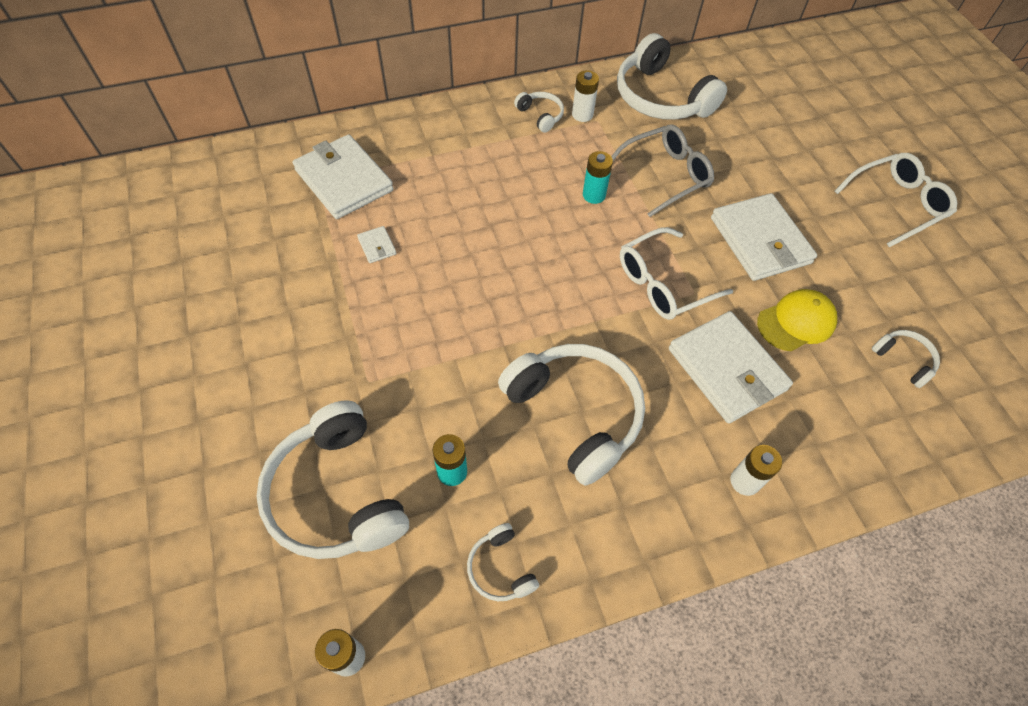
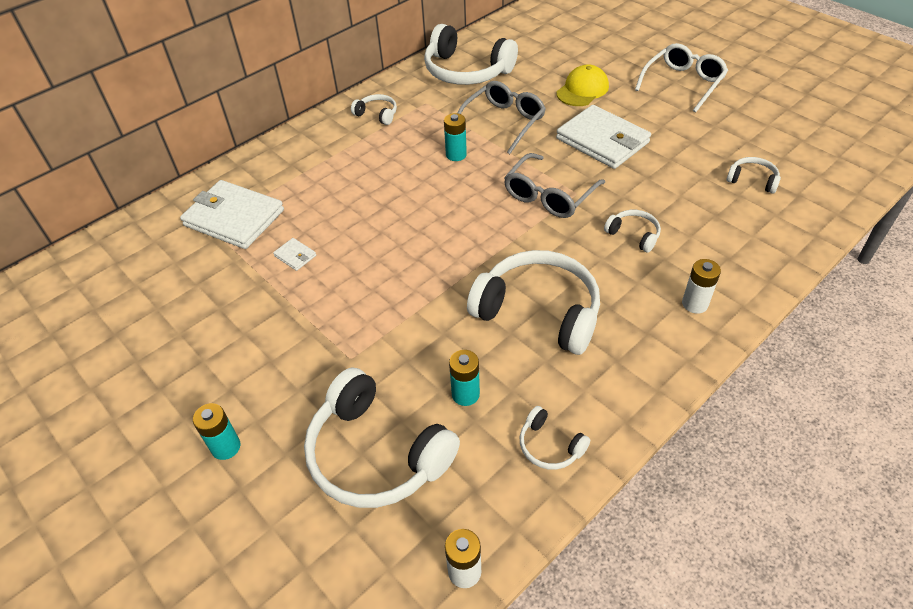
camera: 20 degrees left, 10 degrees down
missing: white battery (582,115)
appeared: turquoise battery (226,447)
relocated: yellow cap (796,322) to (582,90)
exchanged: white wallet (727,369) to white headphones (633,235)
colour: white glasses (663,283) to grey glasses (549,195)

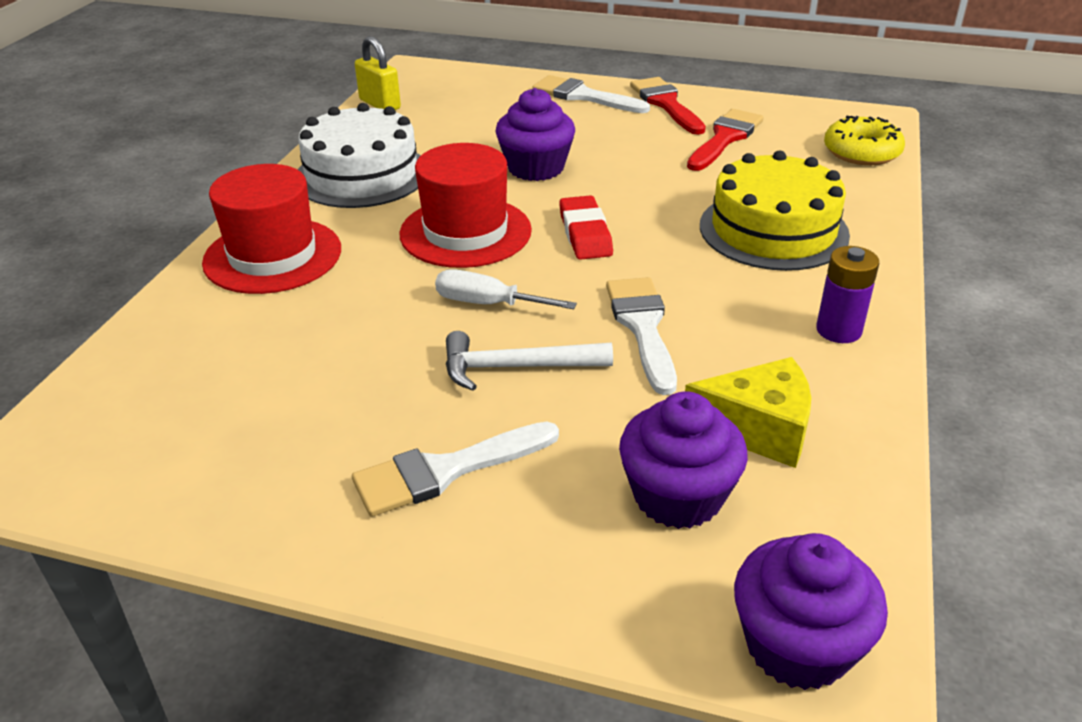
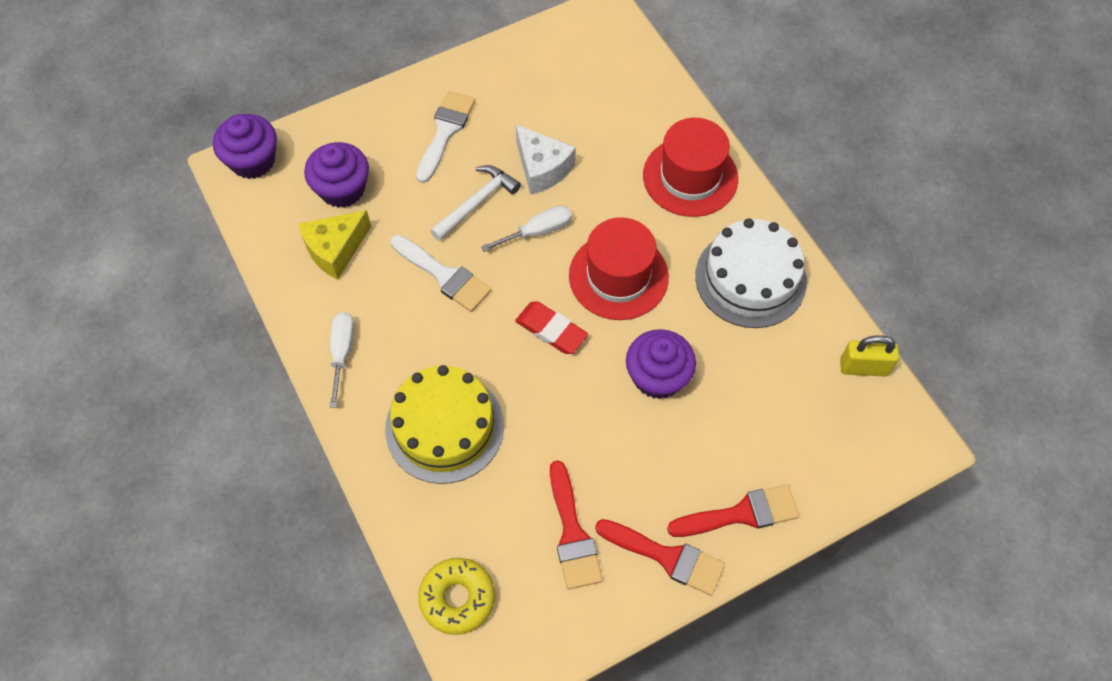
camera: 135 degrees right, 25 degrees up
appeared: white cheese (542,168)
exchanged: purple battery (838,330) to white screwdriver (342,352)
colour: white brush (584,96) to red brush (741,514)

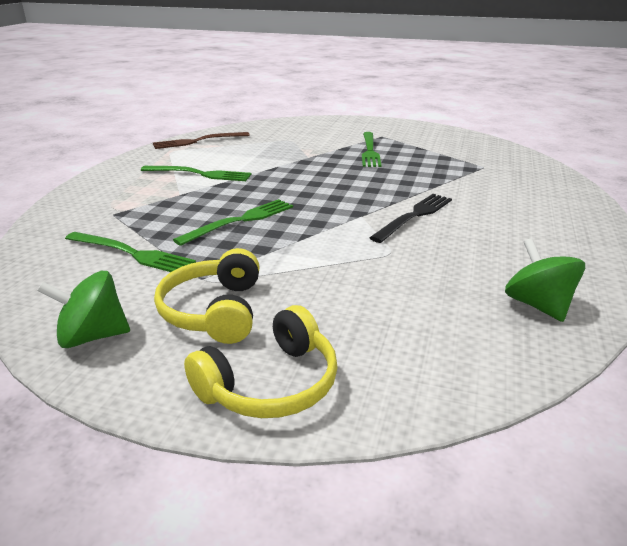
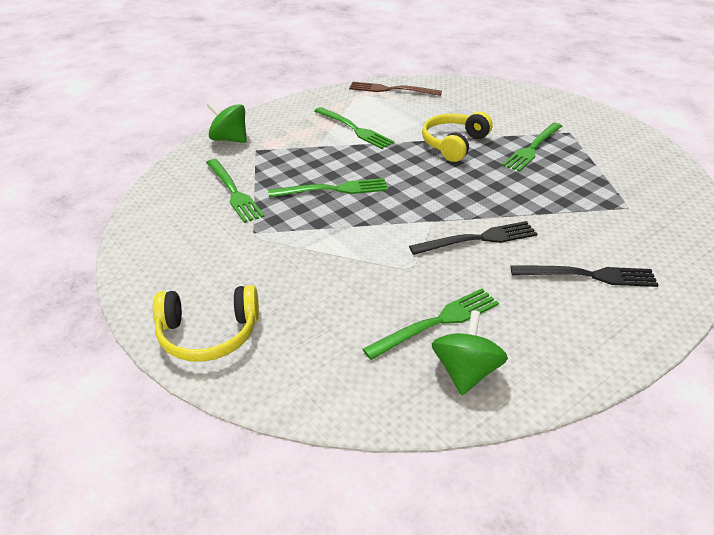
camera: 35 degrees right, 10 degrees up
appeared: green fork (437,322); black fork (589,275)
relocated: green spinning top (92,336) to (229,139); yellow headphones (214,311) to (454,144)

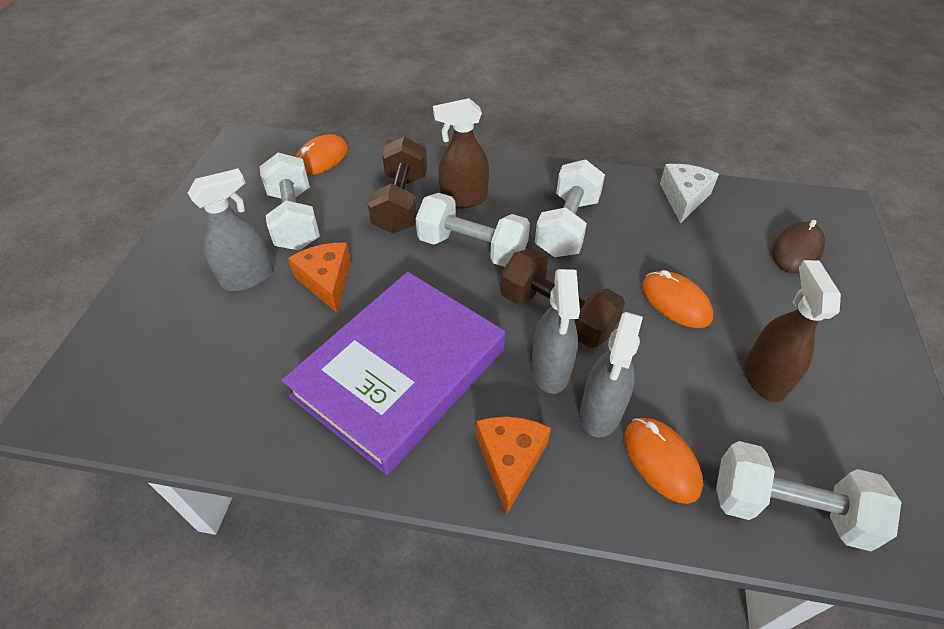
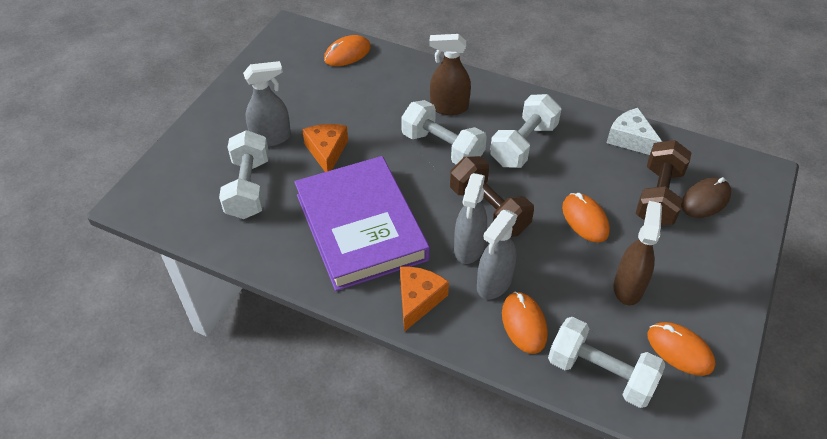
camera: 15 degrees right, 0 degrees up
appeared: orange mouse (679,350)
relocated: white dumbbell (294,219) to (248,188); brown dumbbell (401,203) to (658,196)
spun: purple book (400,372) = (361,227) 75 degrees counterclockwise; white cheese (683,198) = (630,139) 75 degrees counterclockwise

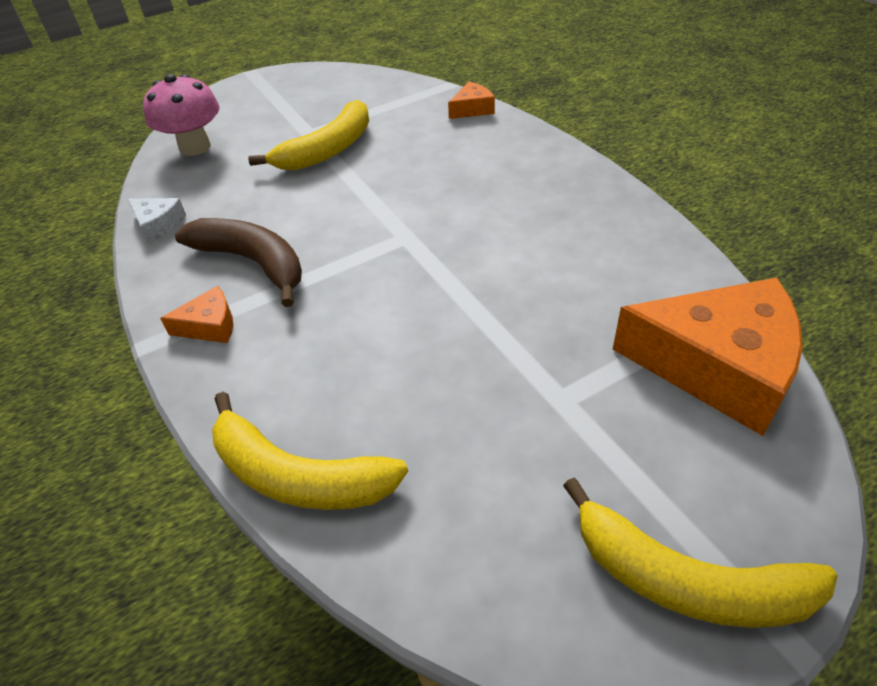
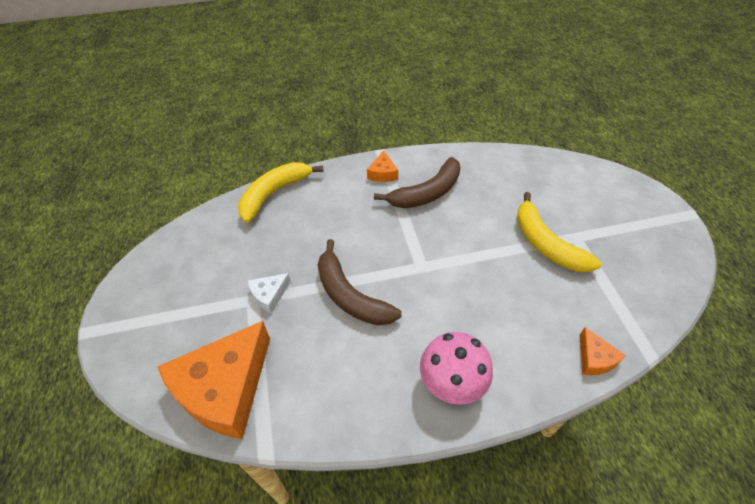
camera: 105 degrees right, 5 degrees up
missing: yellow banana (686,580)
appeared: brown banana (350,295)
relocated: white cheese (158,225) to (269,295); pink mushroom (195,147) to (451,383)

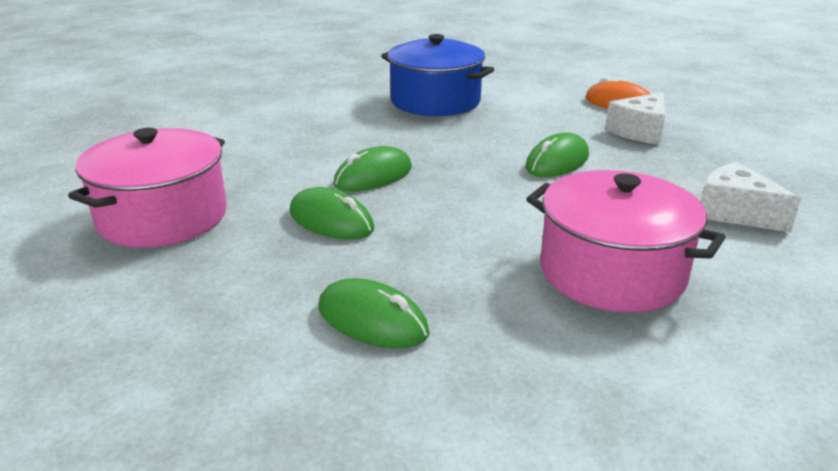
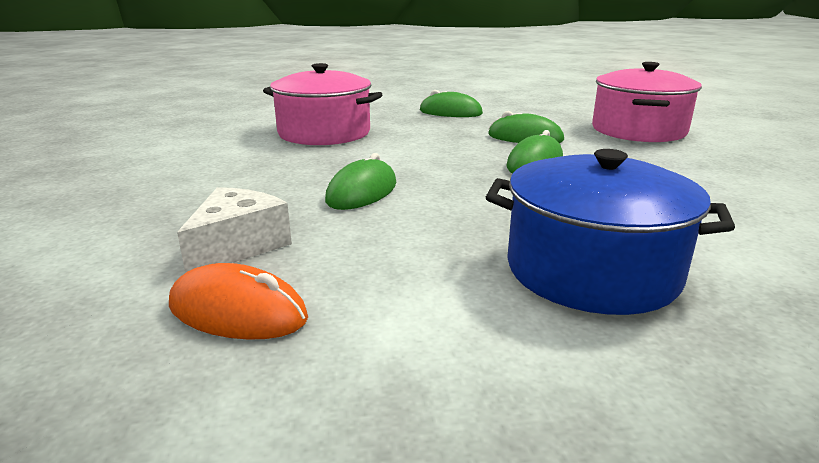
camera: 165 degrees right, 5 degrees down
missing: white cheese (734,212)

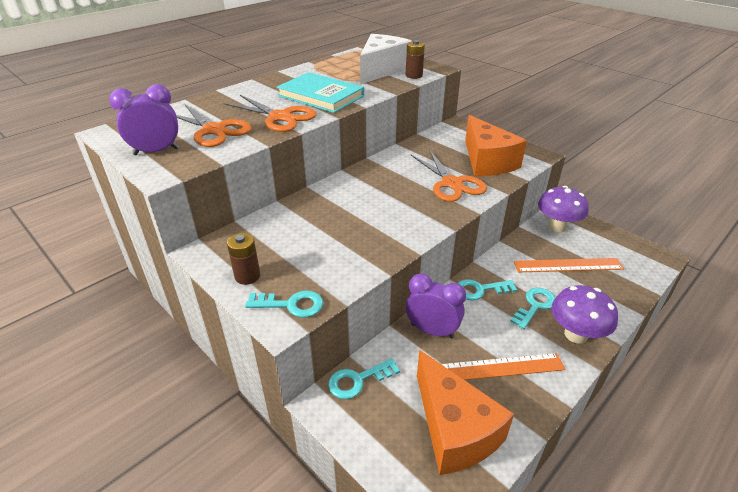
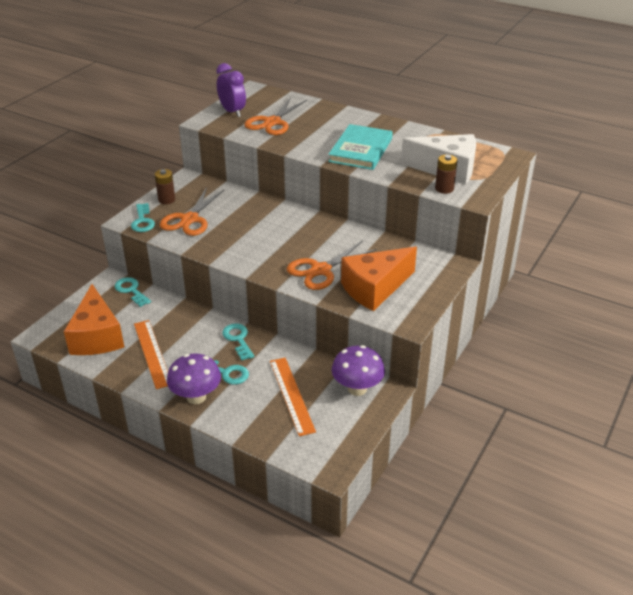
camera: 75 degrees right, 0 degrees up
missing: purple clock (432,331)
relocated: orange scissors (280,117) to (190,219)
spun: orange cheese (454,429) = (97,336) 60 degrees counterclockwise

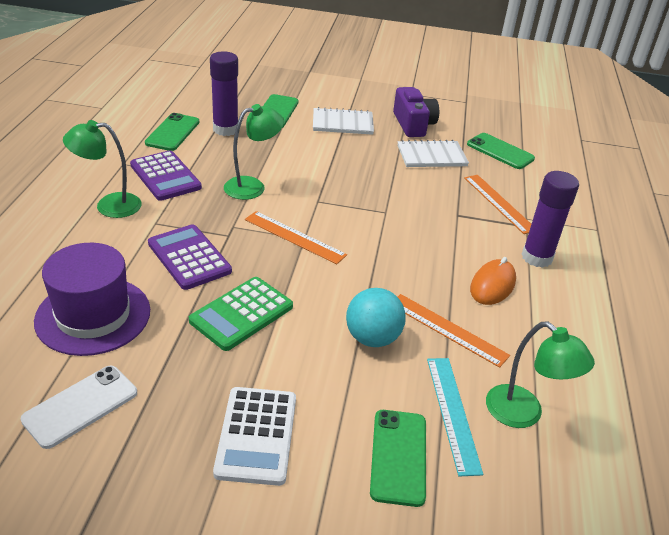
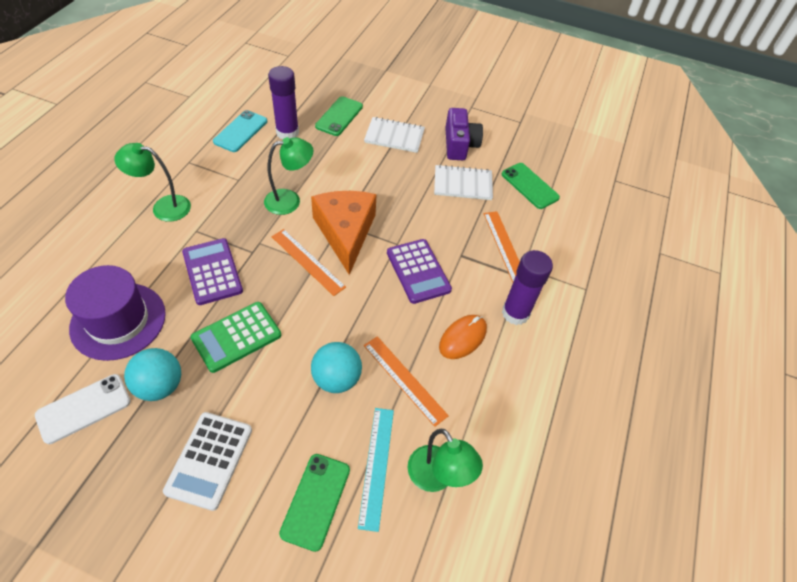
camera: 10 degrees right, 15 degrees up
appeared: turquoise ball (160,386); orange cheese (345,232)
relocated: purple calculator (165,176) to (418,271)
colour: green phone (173,132) to turquoise phone (241,131)

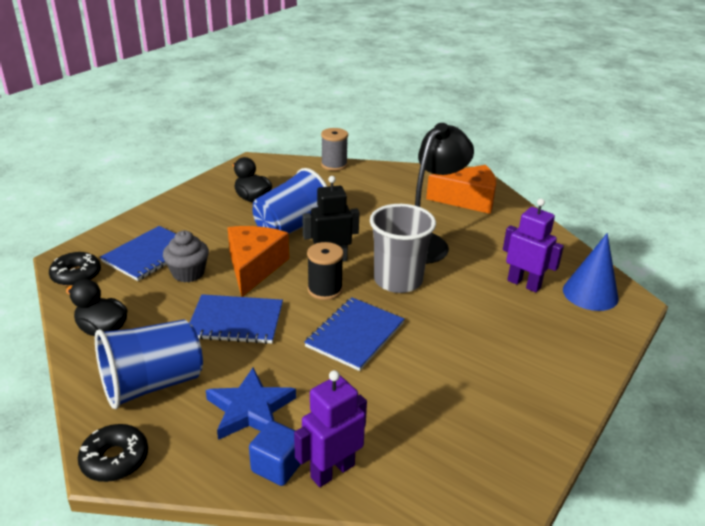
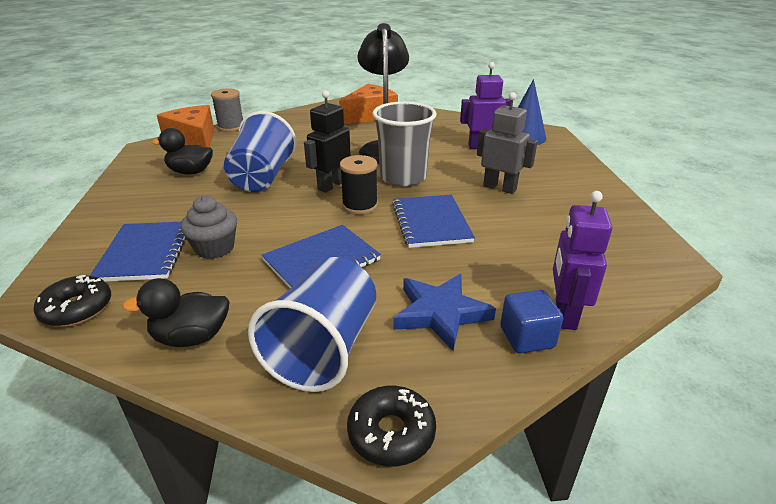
camera: 40 degrees left, 0 degrees up
appeared: grey robot (499,188)
relocated: orange cheese (254,267) to (194,140)

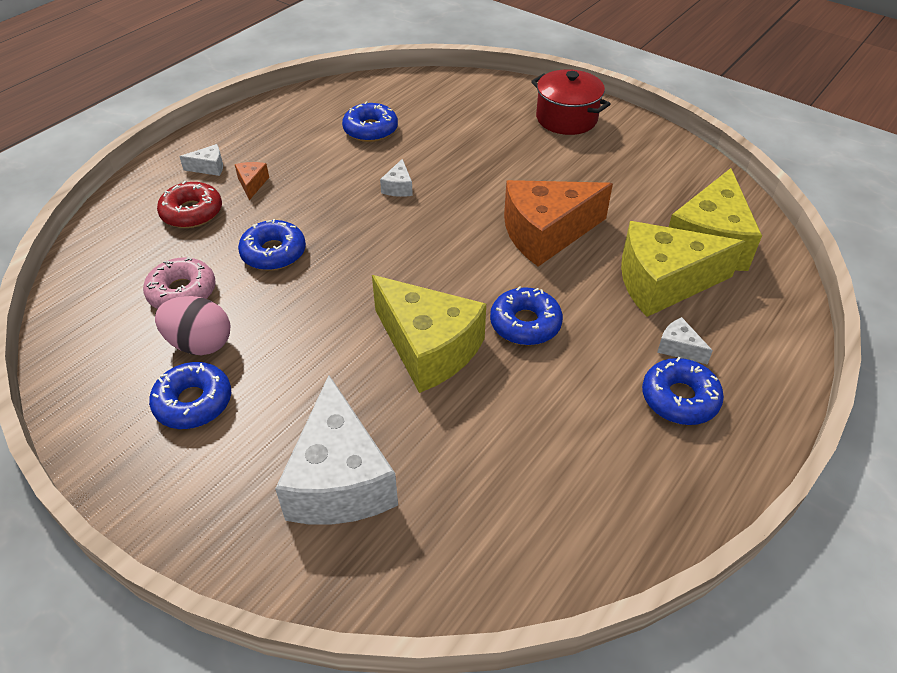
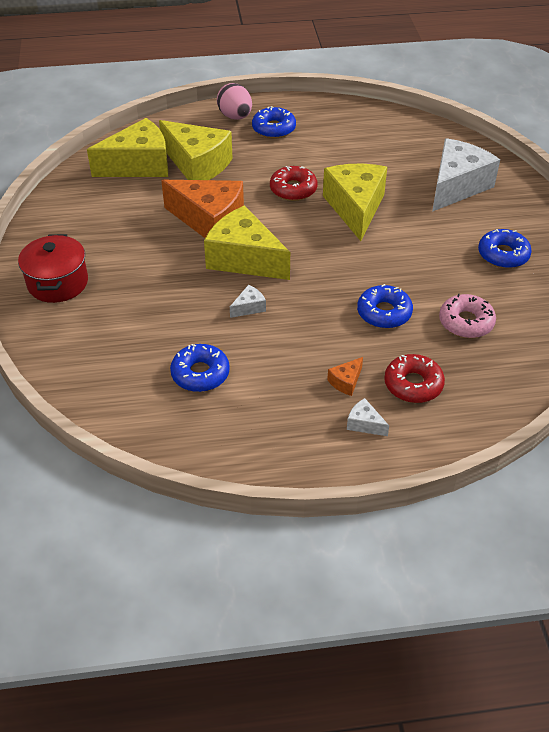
camera: 135 degrees left, 0 degrees up
missing: white cheese (678,348)
appeared: yellow cheese (244,259)
relocated: pink egg (200,344) to (235,117)
colour: blue donut (525,324) to red donut (293,189)

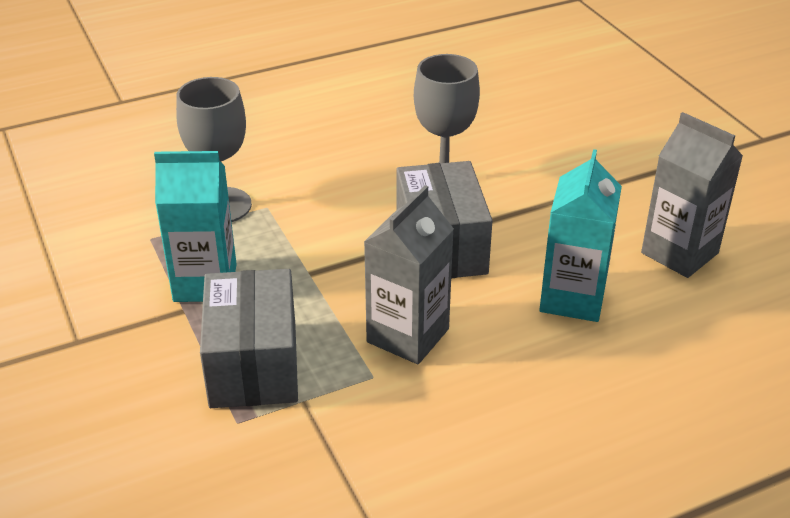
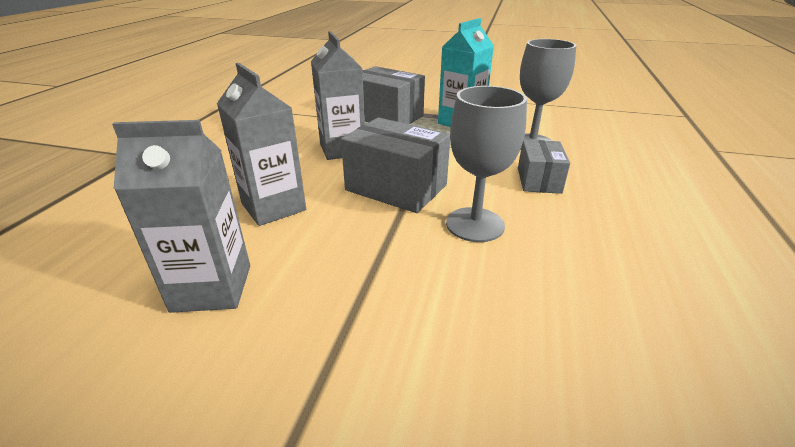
camera: 130 degrees right, 5 degrees down
appeared: grey box (539,180)
colour: turquoise carton (572,298) to grey carton (273,207)

